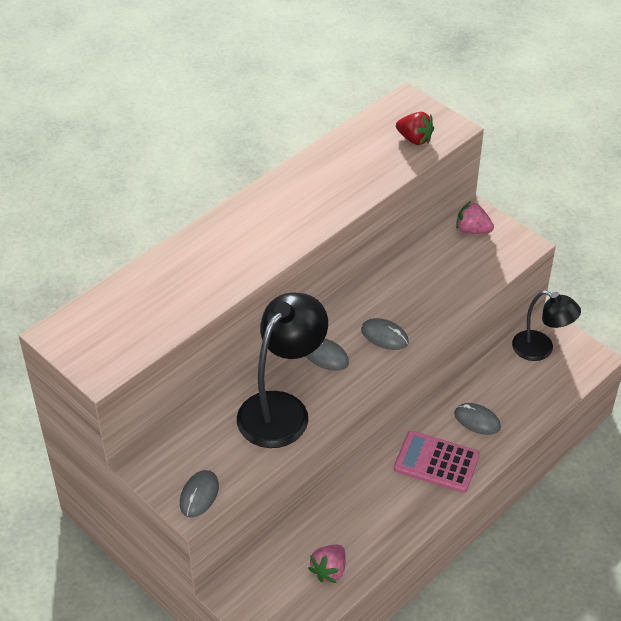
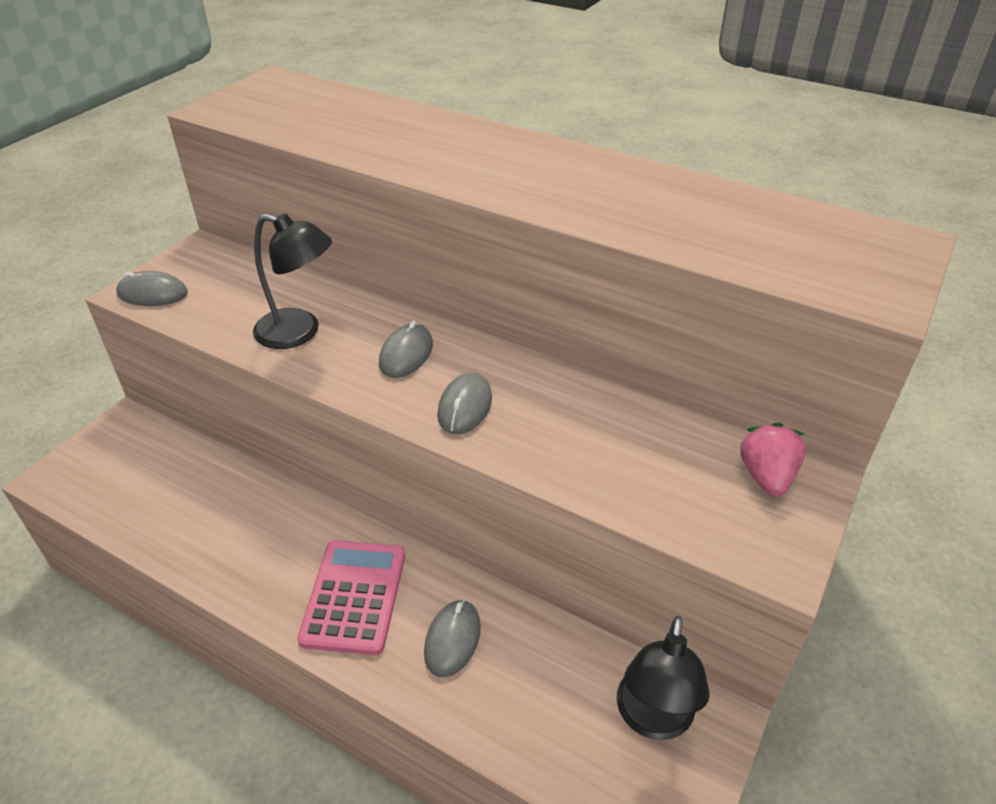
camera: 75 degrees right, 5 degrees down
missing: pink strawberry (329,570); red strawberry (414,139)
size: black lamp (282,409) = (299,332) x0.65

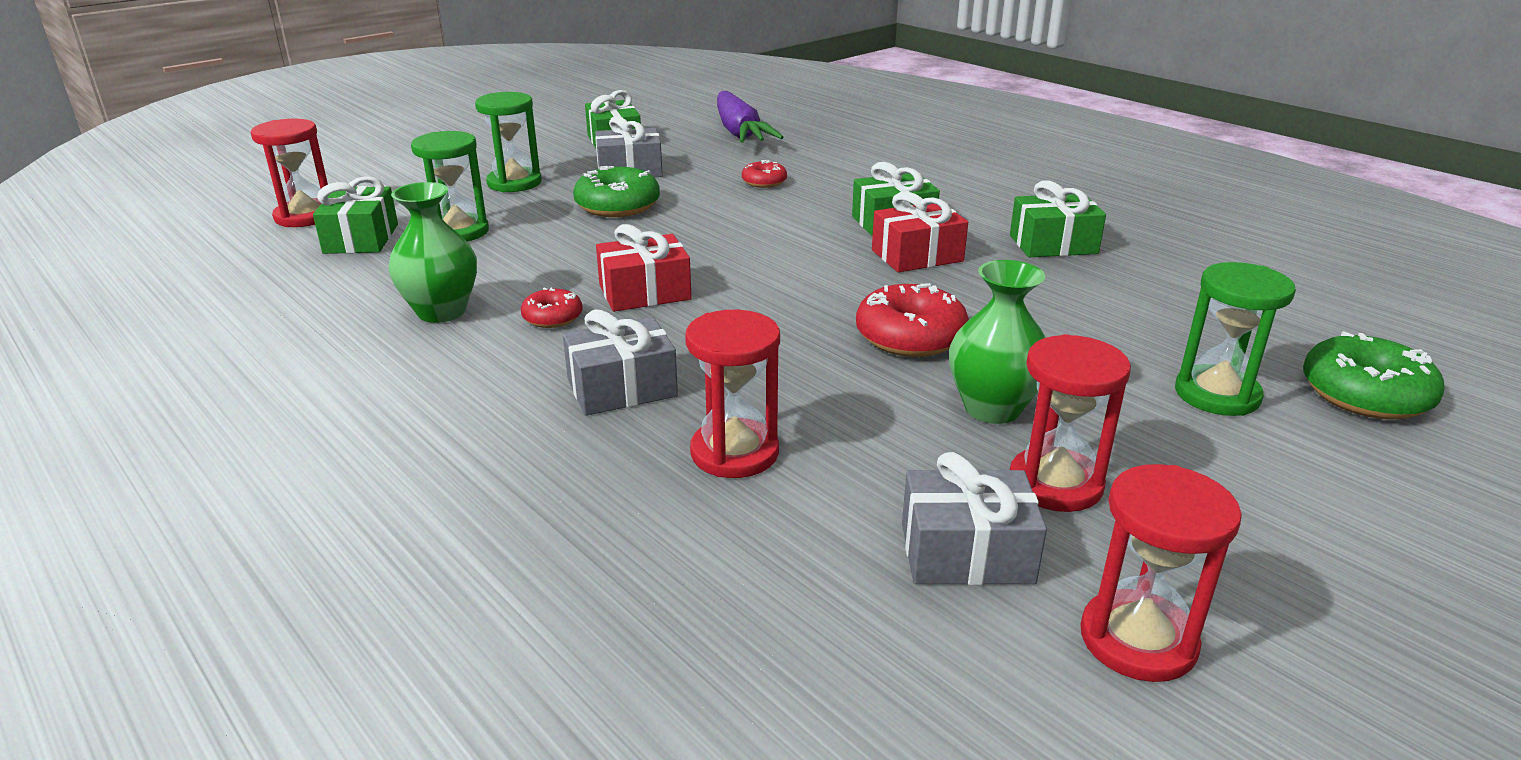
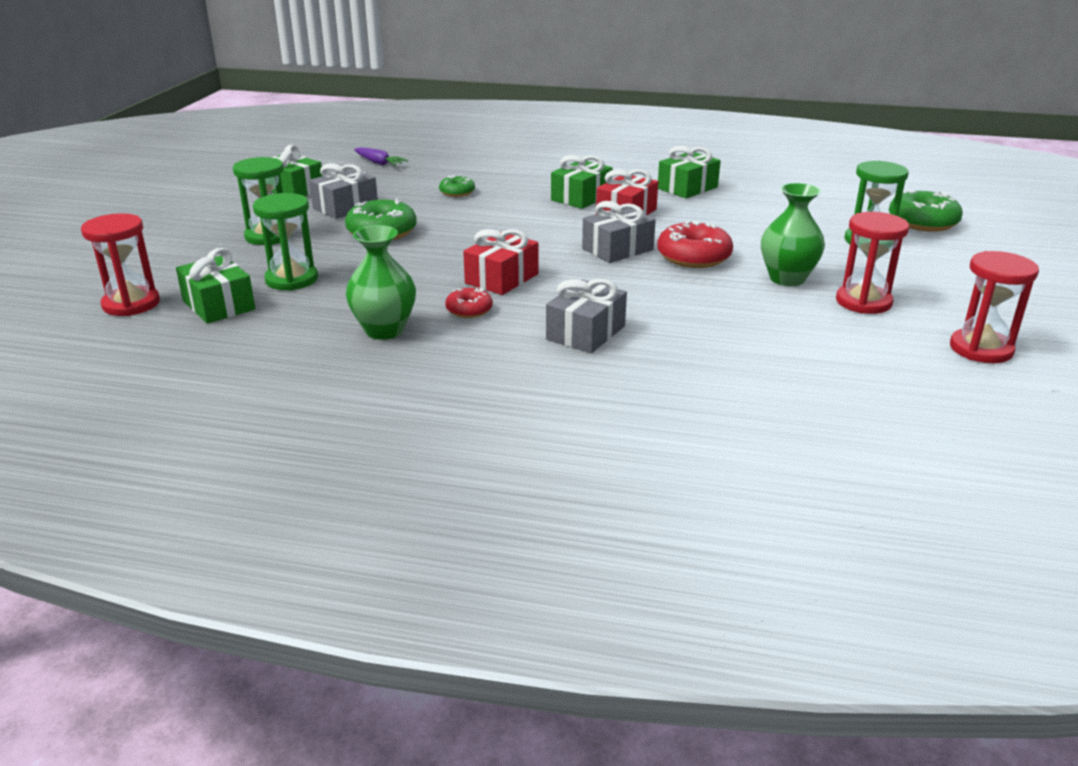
camera: 35 degrees left, 0 degrees up
missing: red hourglass (734,452)
relocated: grey gift (966,553) to (617,249)
colour: red donut (764,182) to green donut (457,192)
size: purple carrot (739,132) = (379,163) x0.51

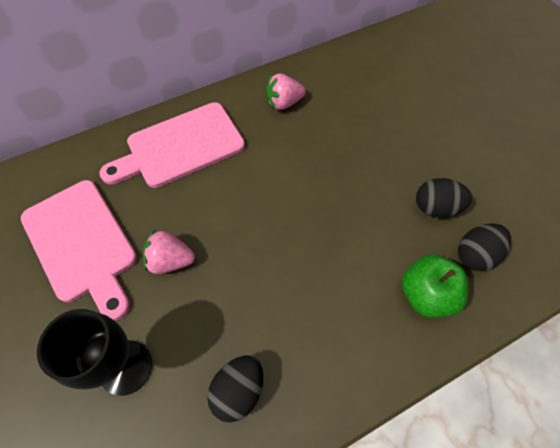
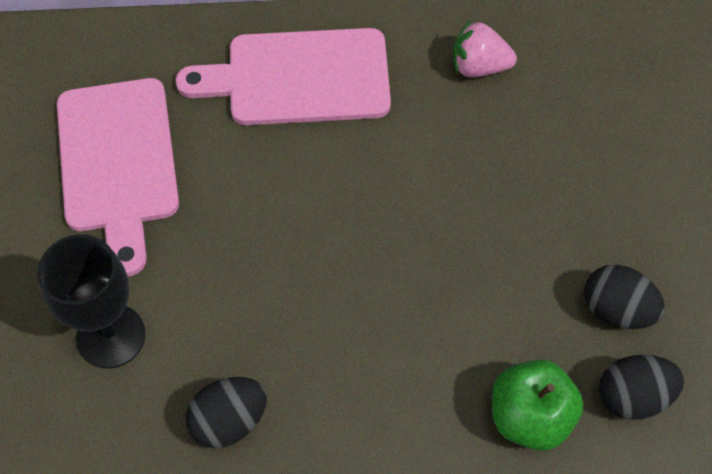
camera: 25 degrees right, 0 degrees up
missing: pink strawberry (170,260)

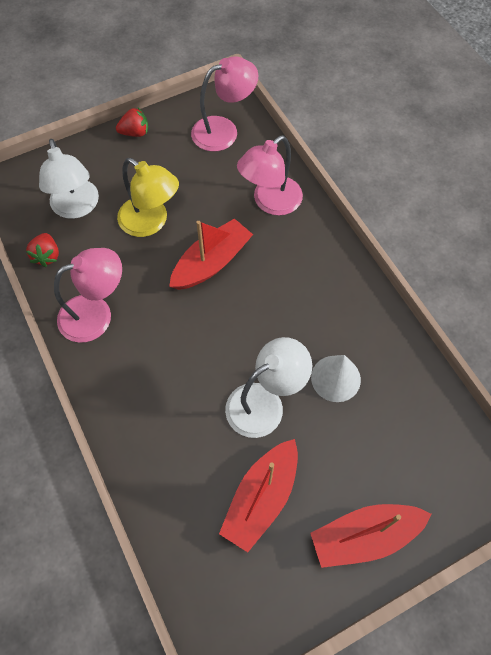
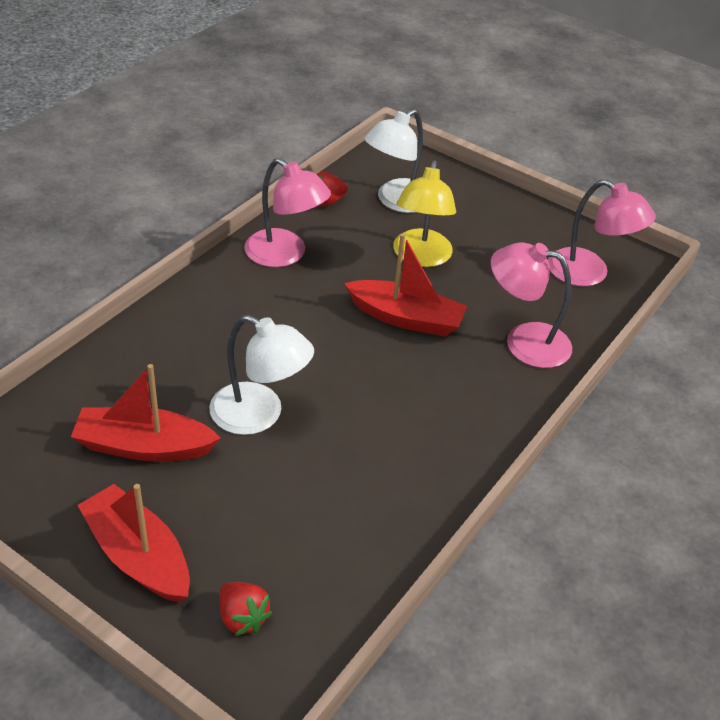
camera: 60 degrees right, 20 degrees down
missing: white cone (335,378)
relocated: red strawberry (135,132) to (242,618)

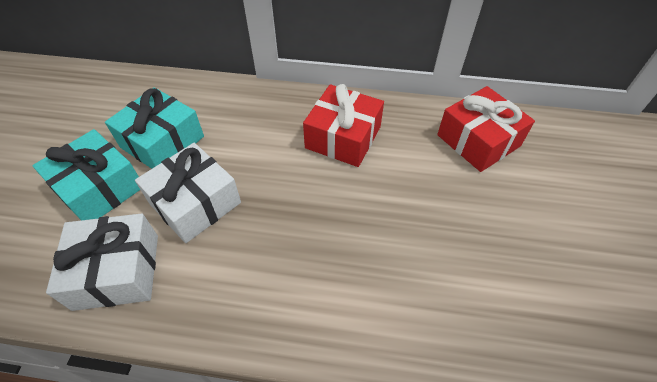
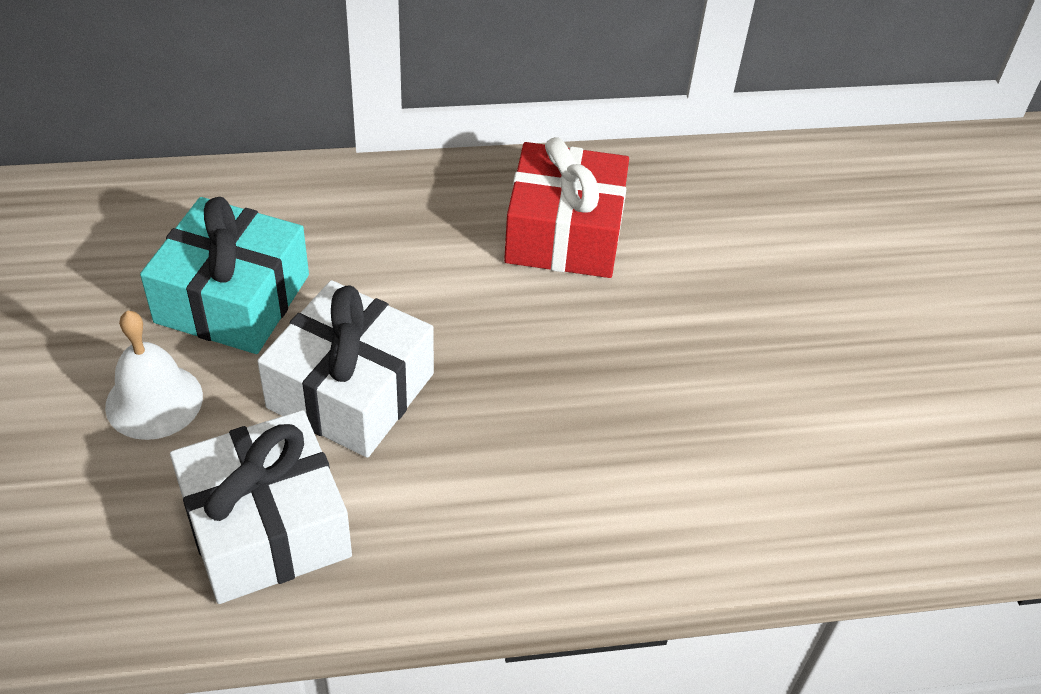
camera: 20 degrees left, 5 degrees down
missing: red gift (478,140)
exchanged: turquoise gift (99,188) to white bell (154,401)

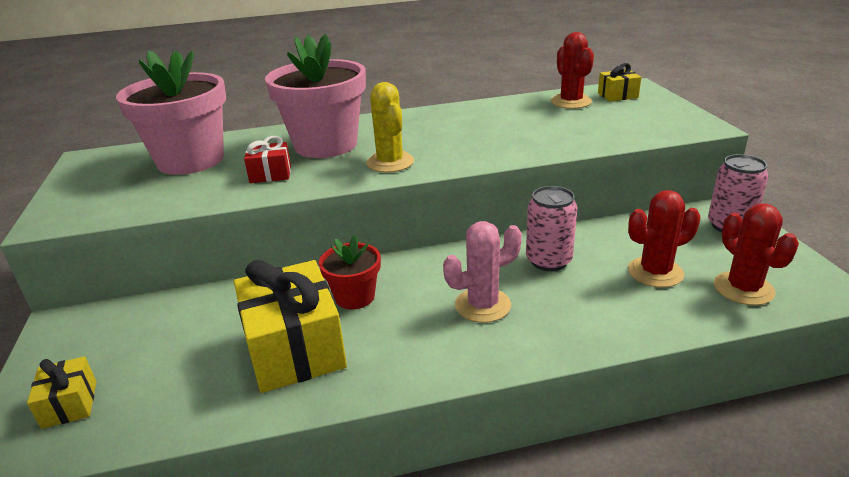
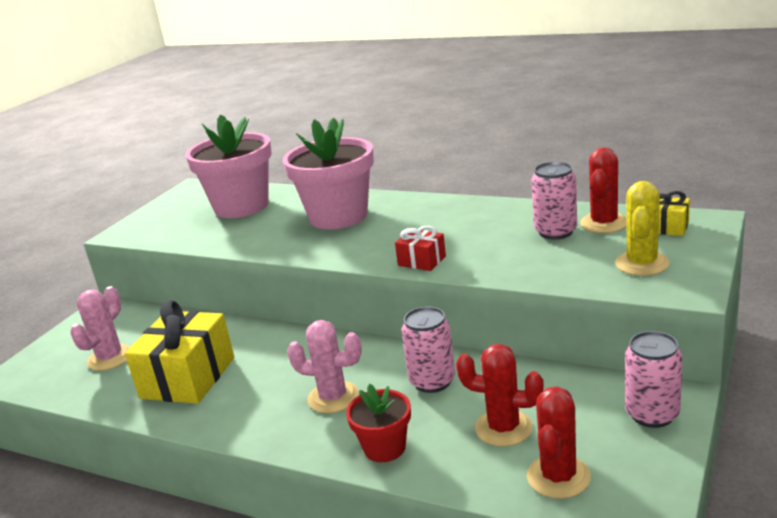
camera: 40 degrees right, 5 degrees down
missing: yellow gift (70,404)
appeared: pink cactus (110,358); pink can (555,232)
relocated: red flower pot (354,297) to (384,448); red gift (270,174) to (422,261); yellow cactus (390,162) to (642,264)

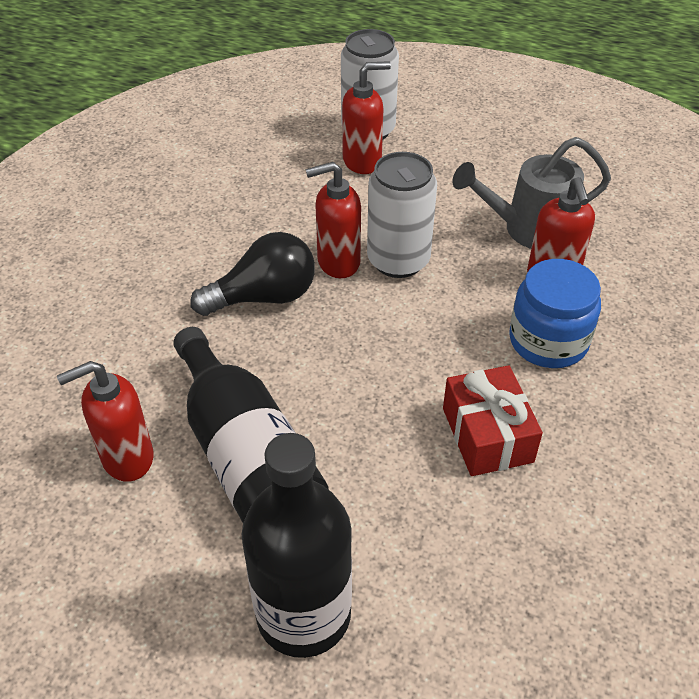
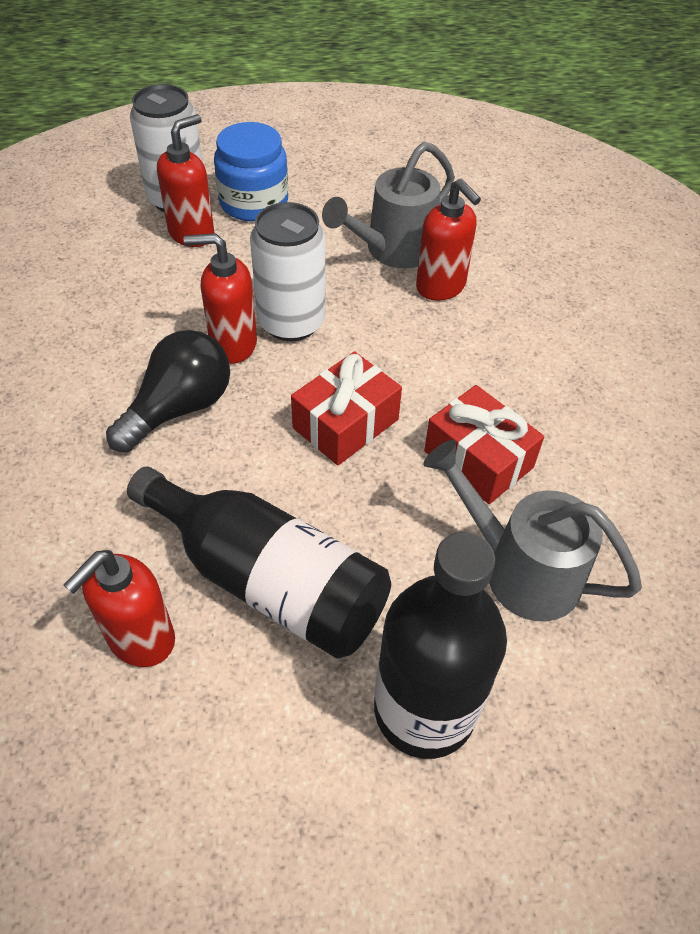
camera: 30 degrees left, 5 degrees up
appeared: red gift (345,423); grey watering can (519,569)
relocated: blue jar (548,341) to (254,203)
spun: red soap dispenser (338,262) = (233,345) 45 degrees clockwise

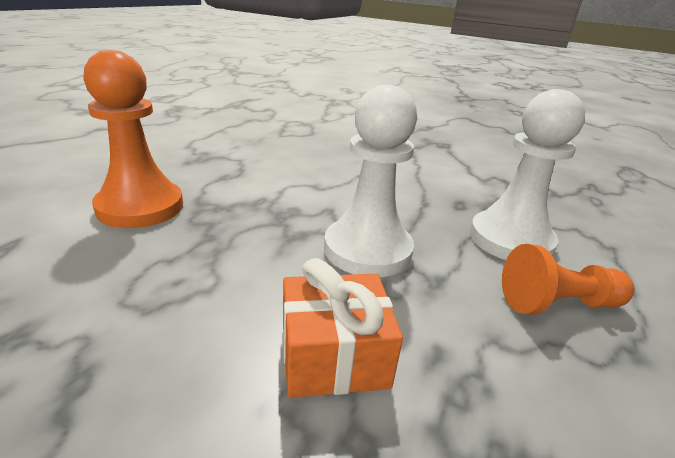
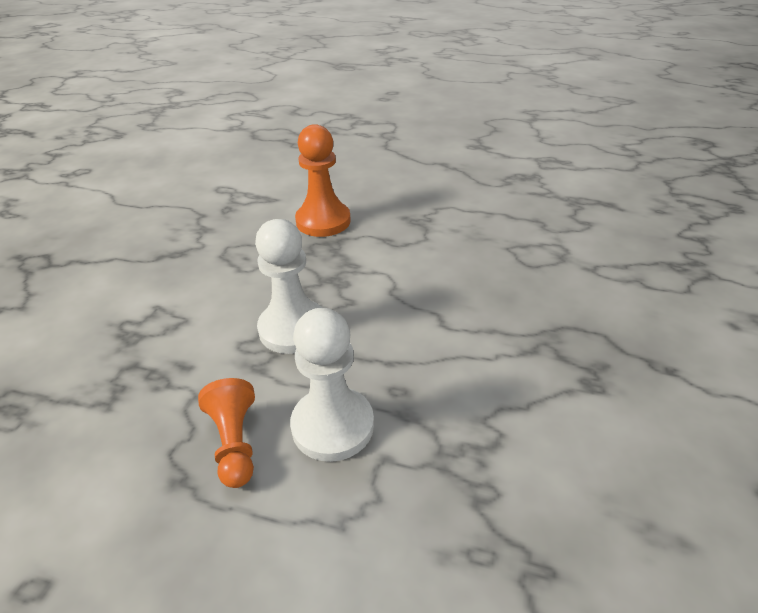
camera: 85 degrees right, 10 degrees up
missing: orange gift (333,356)

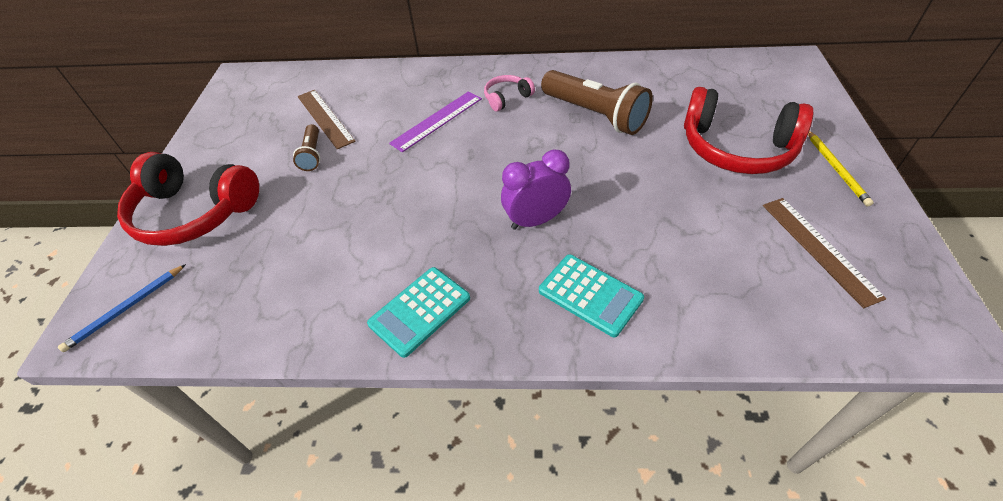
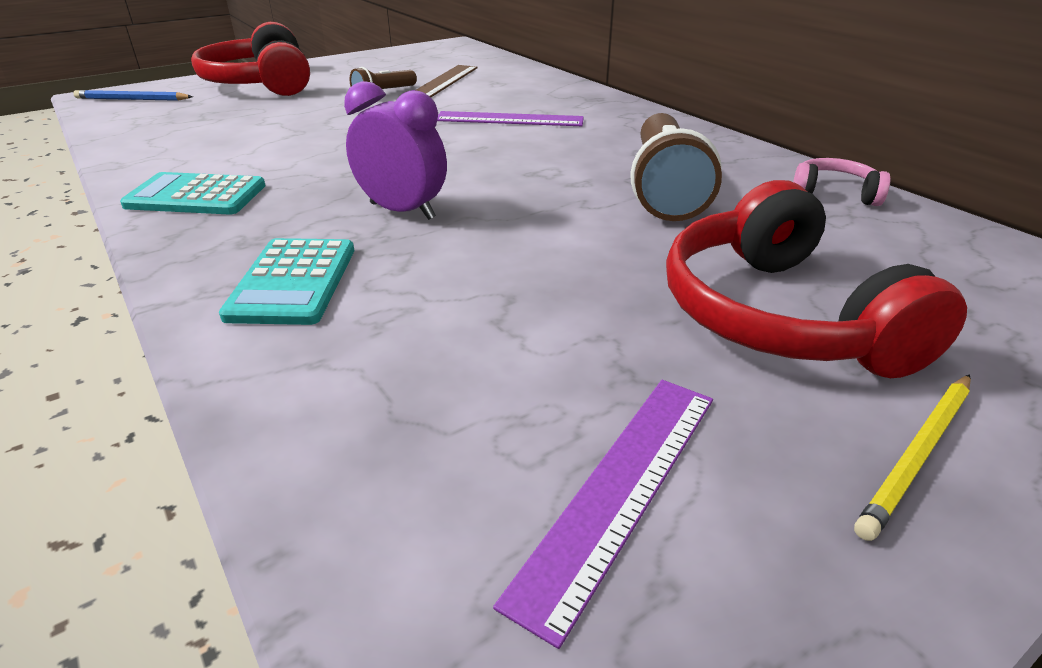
camera: 50 degrees right, 15 degrees down
relocated: pink headphones (507,98) to (834,194)
colour: brown ruler (819,249) to purple ruler (619,488)

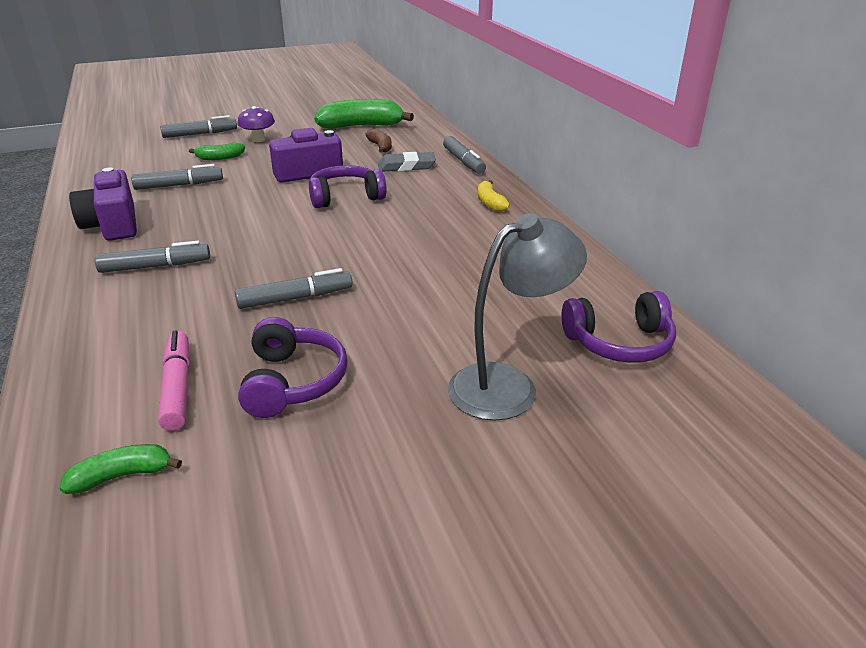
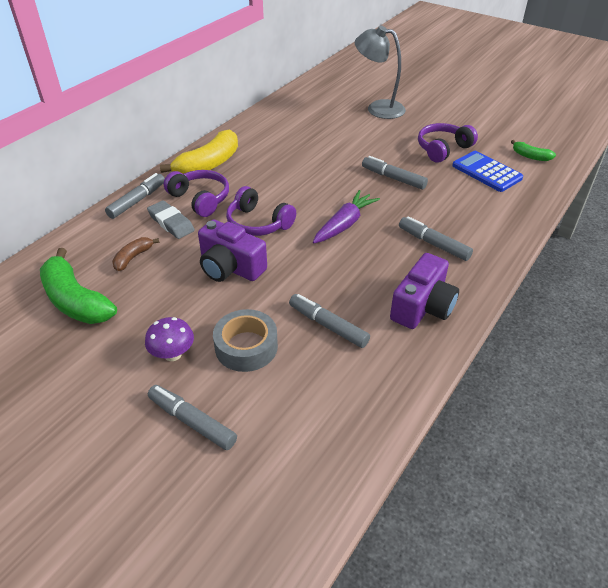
camera: 125 degrees left, 10 degrees up
appeared: purple carrot (345,224)
relocated: purple headphones (619,343) to (200,199)
exchanged: green banana (220,158) to grey tape (246,347); pink marker (177,387) to blue calculator (486,172)
size: yellow banana (490,203) = (209,164) x1.98

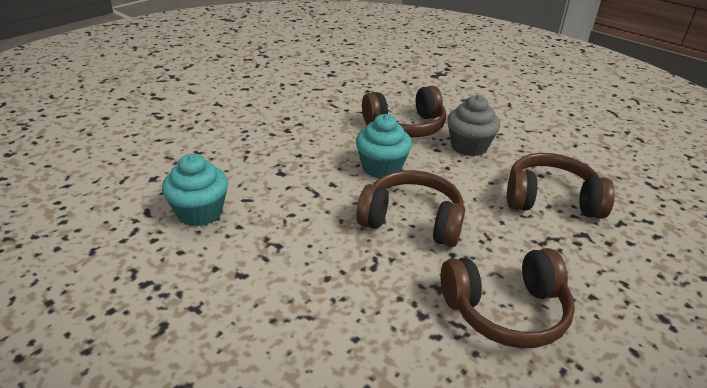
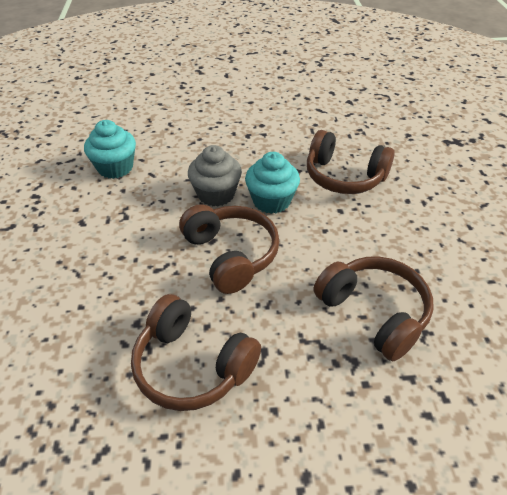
camera: 45 degrees right, 10 degrees up
relocated: grey cupcake (469,146) to (216,194)

